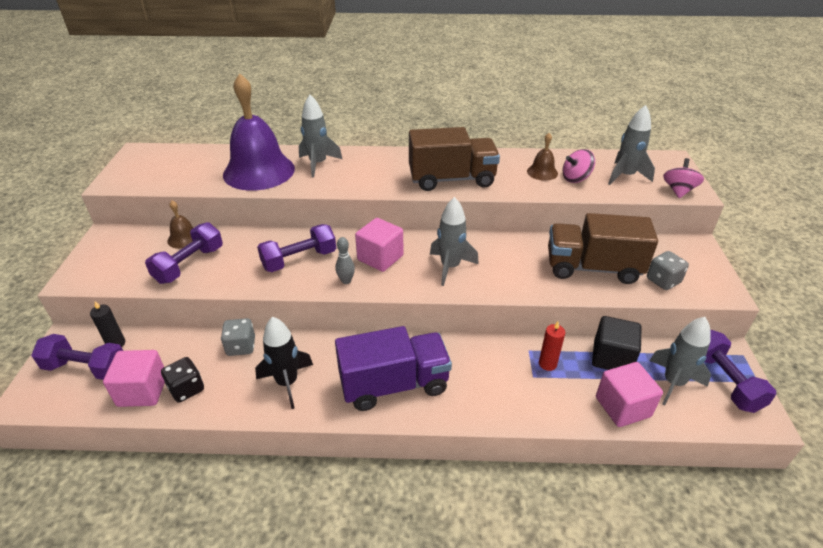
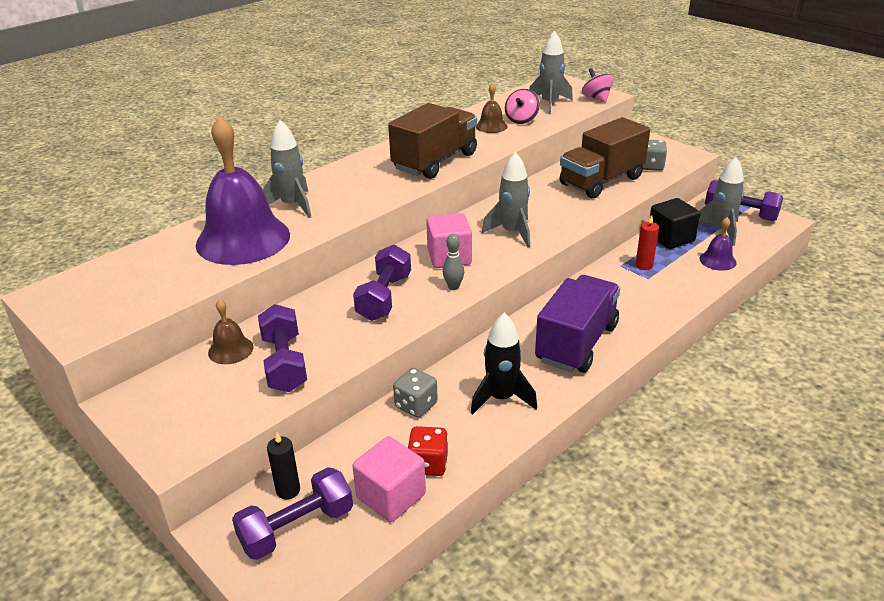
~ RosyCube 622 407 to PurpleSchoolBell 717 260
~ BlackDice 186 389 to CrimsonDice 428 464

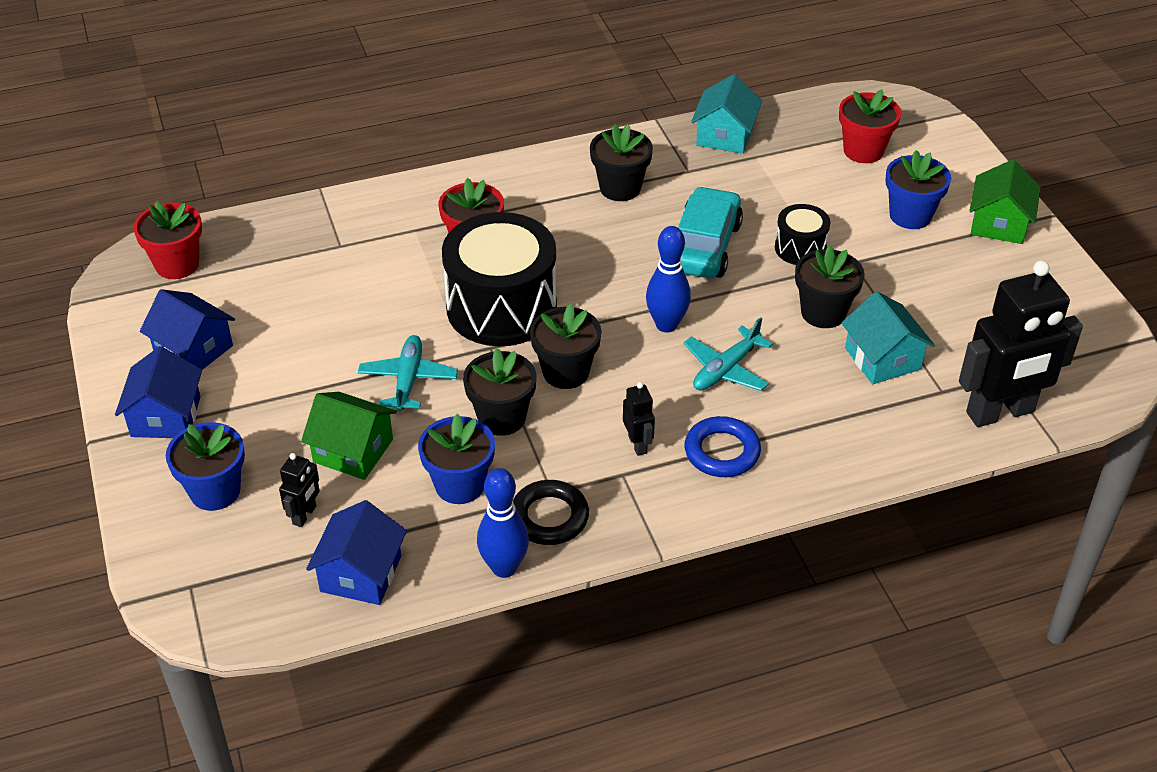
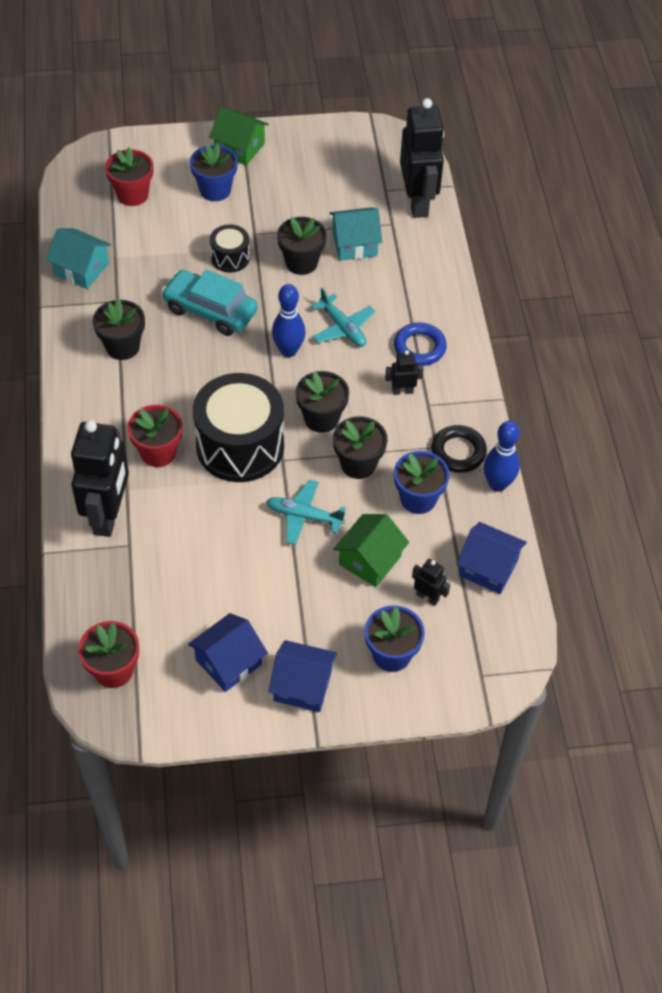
+ BlackRobot 108 515

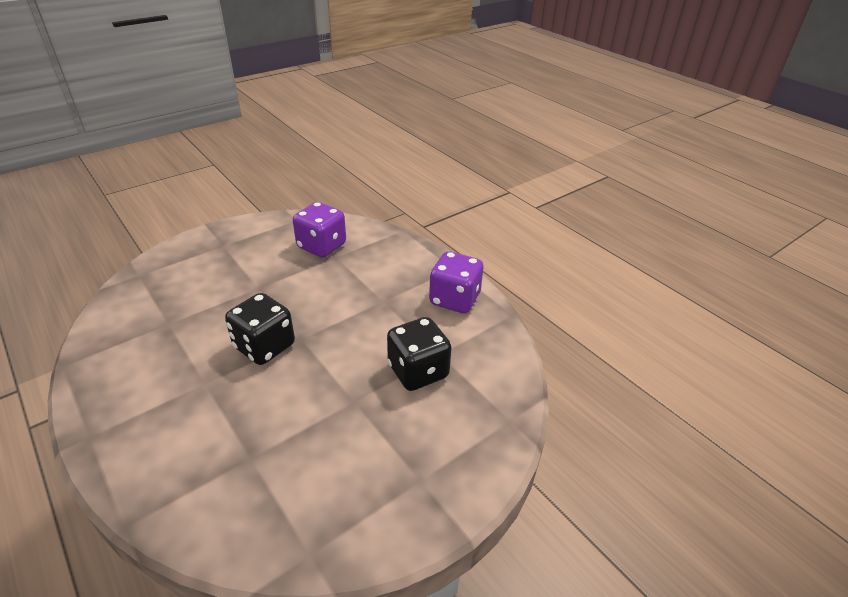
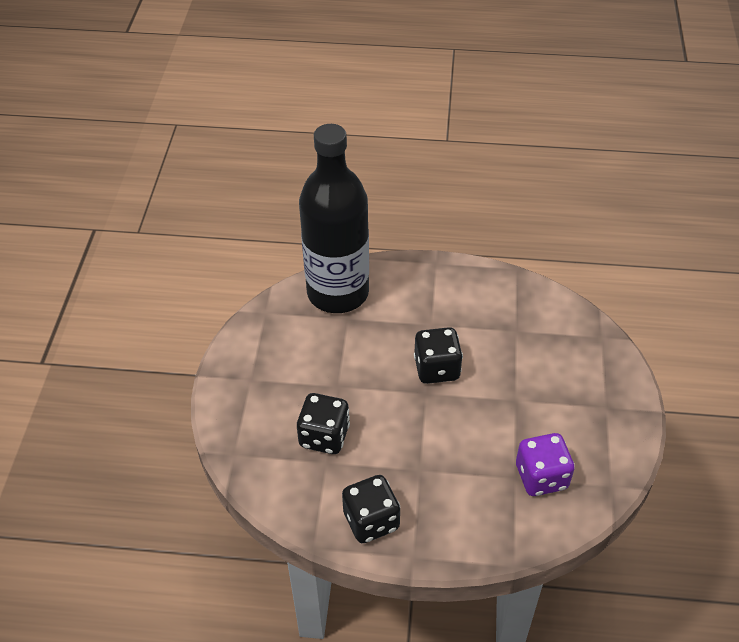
+ BlackFlask 338 293
~ PurpleDice 454 299 to BlackDice 371 521

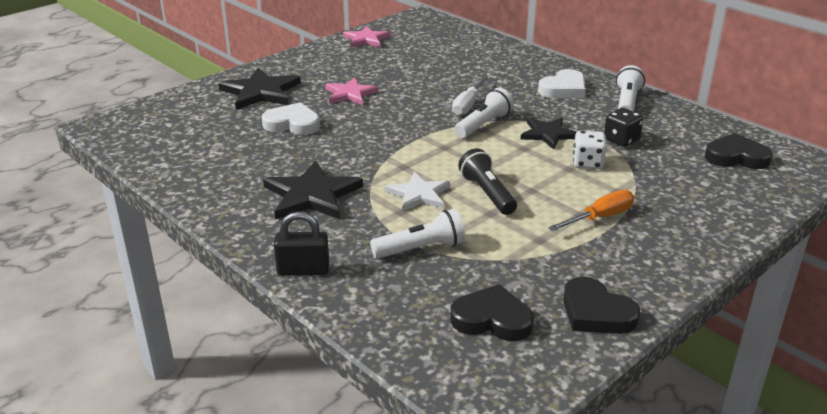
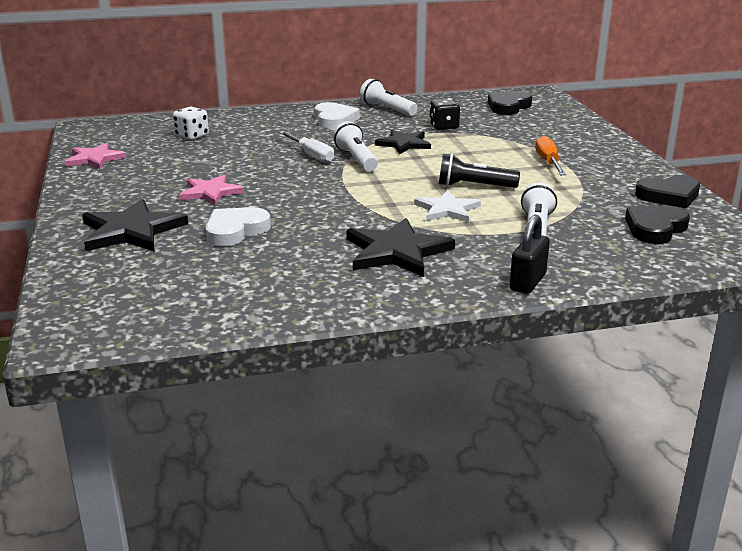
~ WhiteDice 587 163 to 192 136

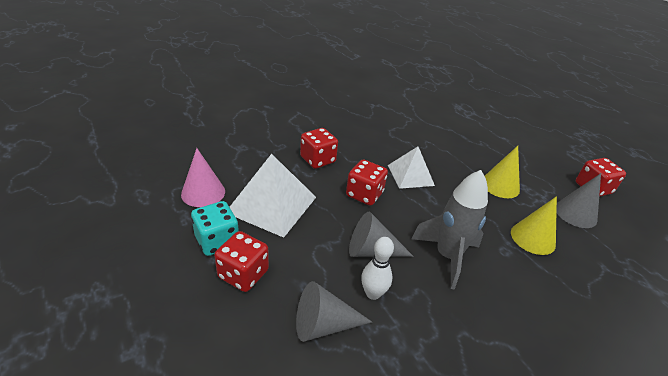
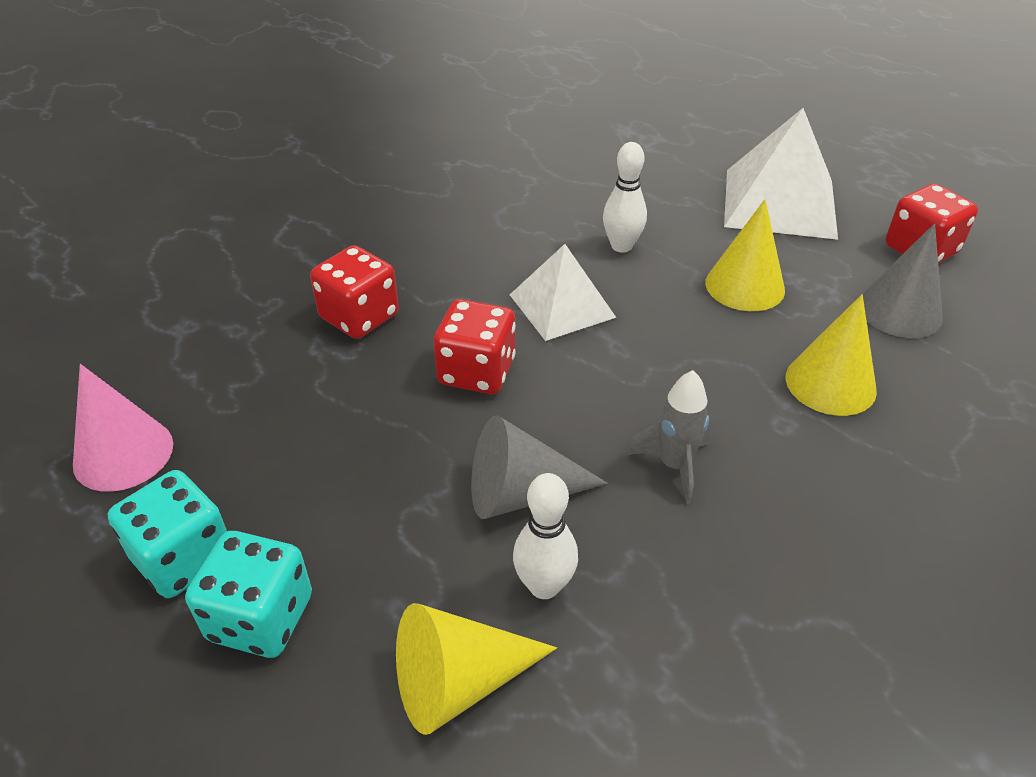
+ WhiteBowlingPin 621 246
~ WhiteSolidPyramid 272 204 to 779 202
~ CrimsonDice 243 274 to AquaDice 261 618
~ GraySolidCone 323 325 to BrightYellowSolidCone 459 682
~ GrayToyRocket 447 256 = 674 466 x0.58

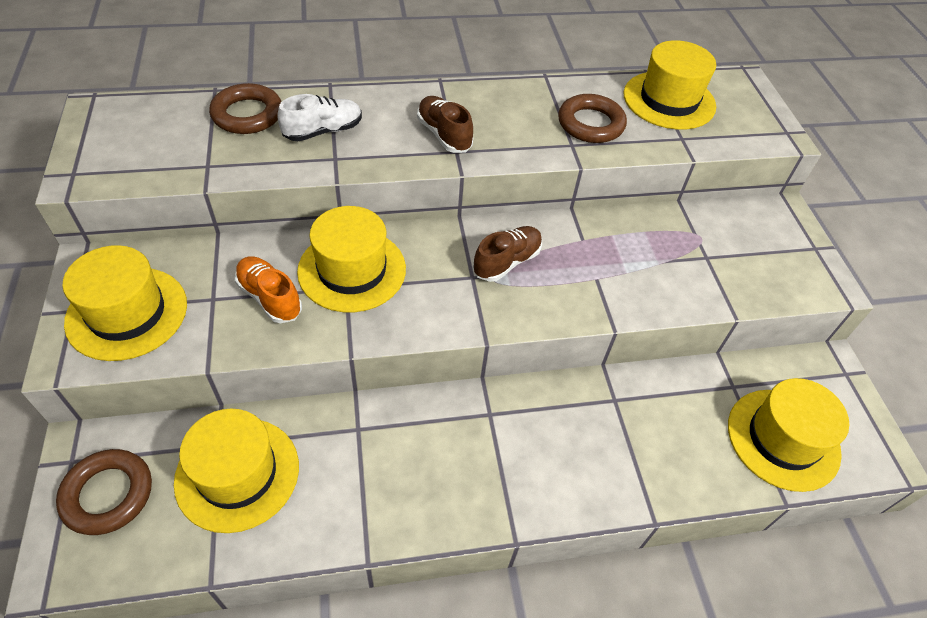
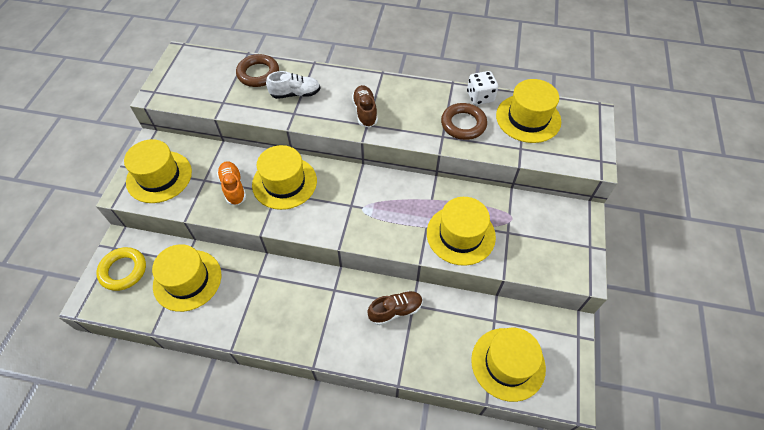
+ BrightYellowTallHat 460 235
+ WhiteDice 480 97
~ BrownLaceUpShoe 507 262 to 395 310
~ BrownTorus 108 494 to BrightYellowTorus 123 270

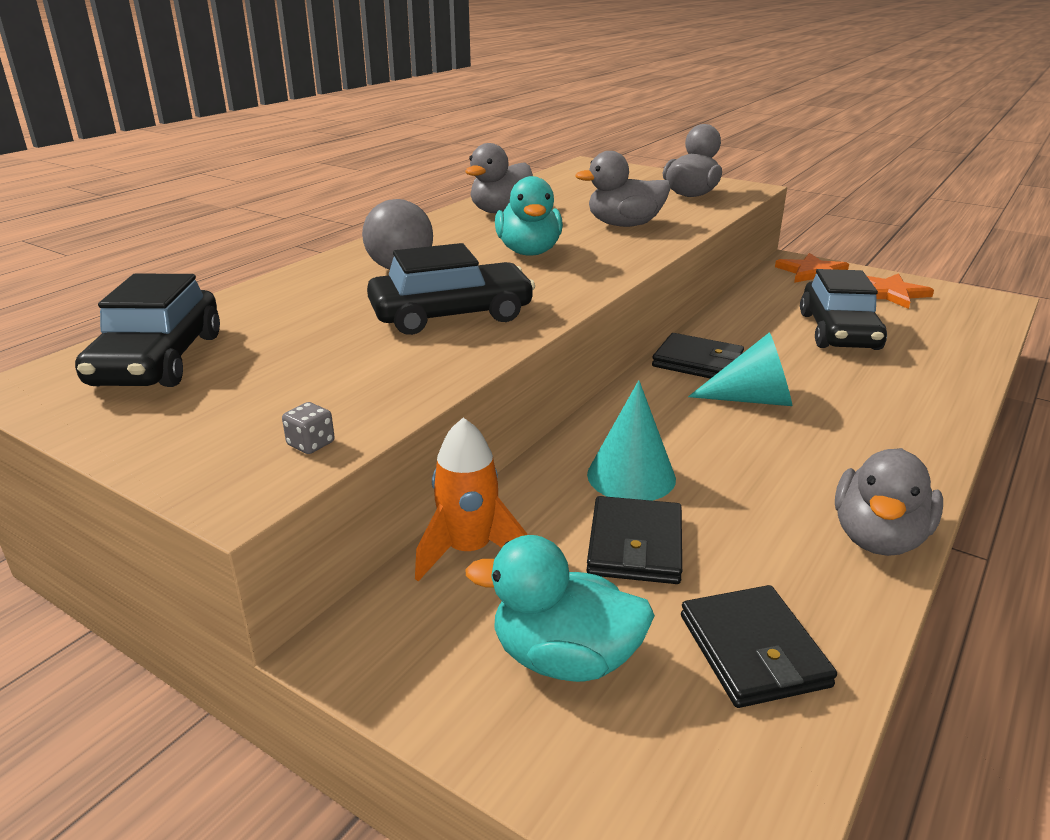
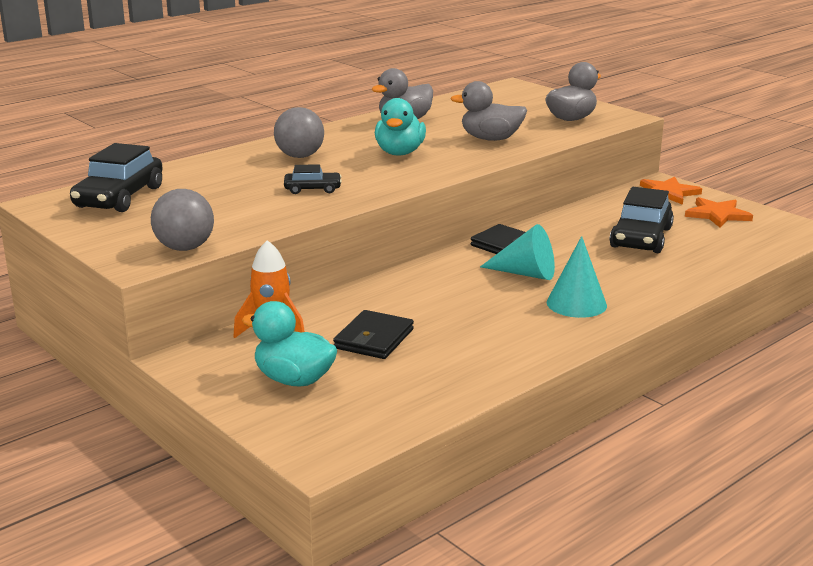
- BlackCardWallet 753 650
- GrayRubberDuck 878 538
~ AquaSolidCone 631 476 to 576 304
~ GrayDice 311 444 to GraySphere 185 248
~ BlackToyCar 451 315 = 312 189 x0.52

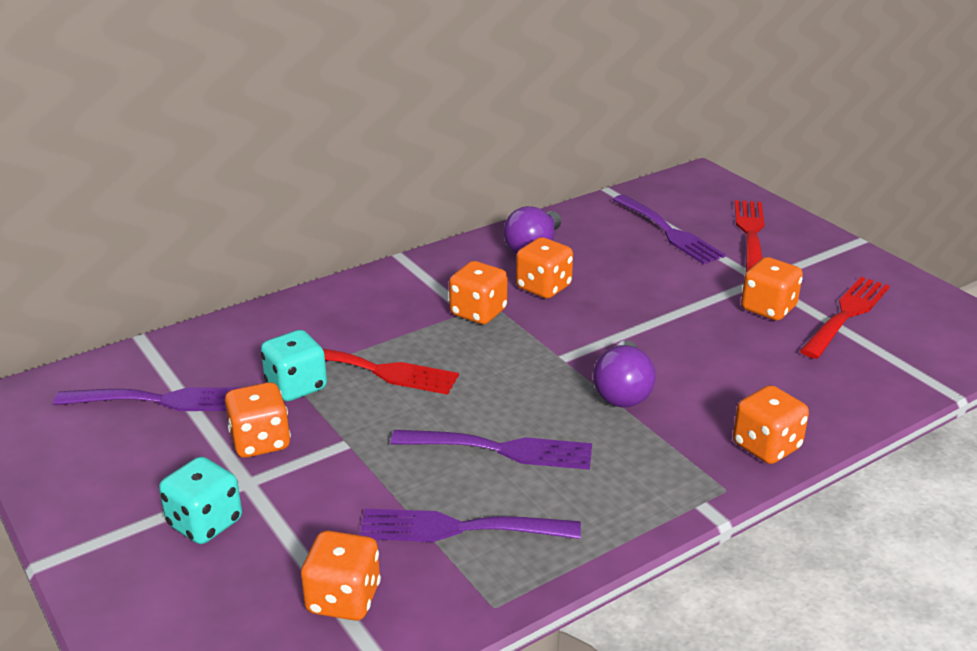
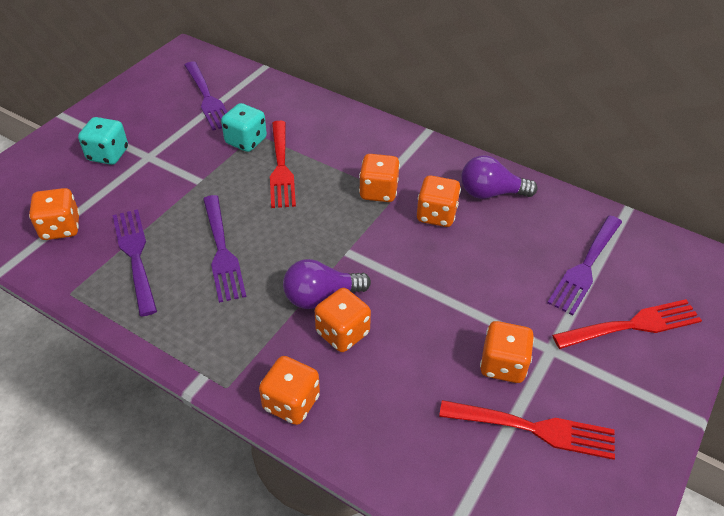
~ OrangeDice 260 442 to 342 333

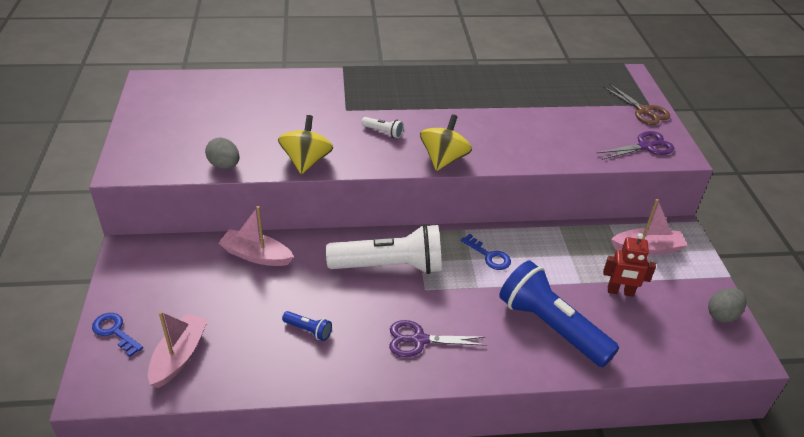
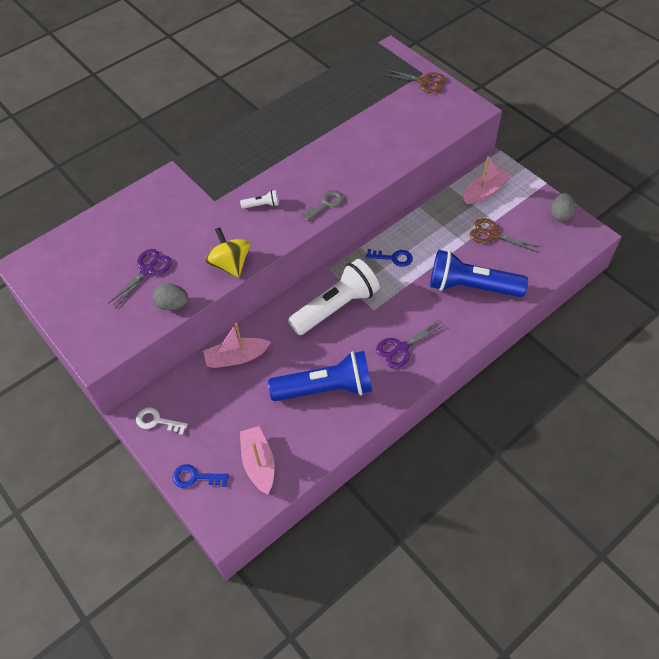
+ WhiteLatchkey 157 421
~ PurplePairOfScissors 645 146 to 147 270
~ BrightYellowToyTop 443 159 to GrayLatchkey 325 204
~ CrimsonRobot 620 292 to BrownPairOfScissors 492 235
~ CobaltTorch 308 330 = 325 388 x2.48

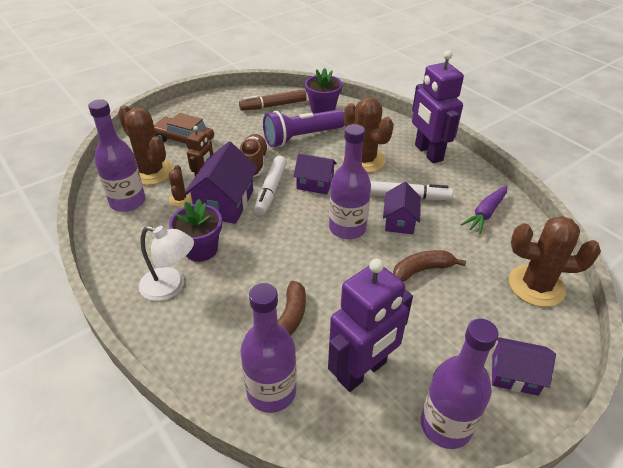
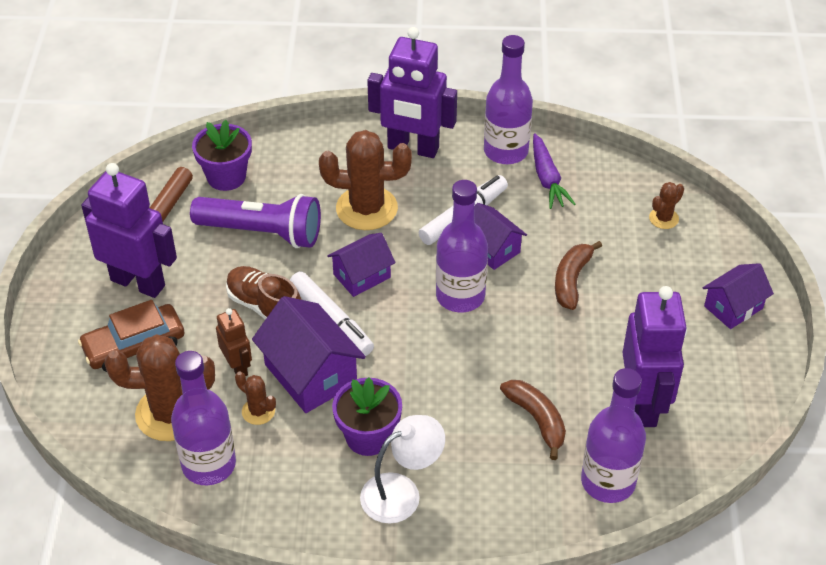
+ PurpleRobot 138 282
~ PurpleFlask 445 425 to 505 151
~ PurpleTorch 302 137 = 262 232 90 degrees counterclockwise
~ BrownPricklyPlant 536 286 = 663 218 x0.48

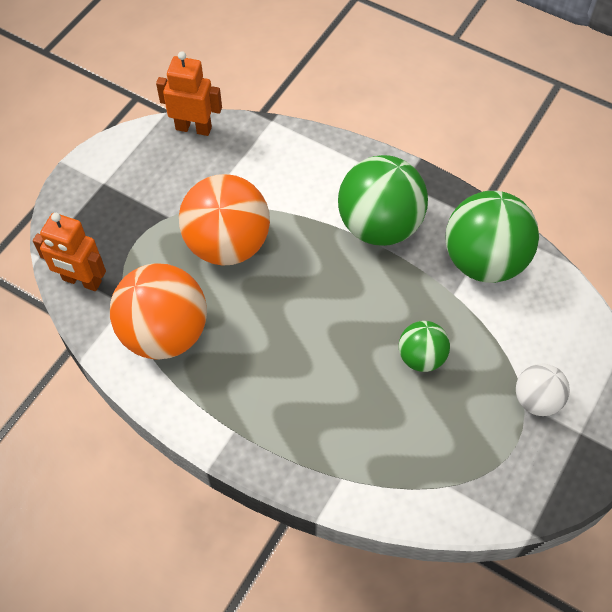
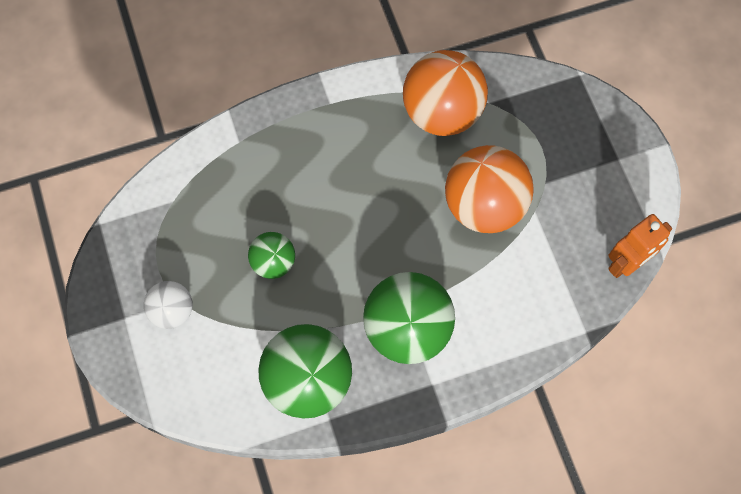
- OrangeRobot 82 281

